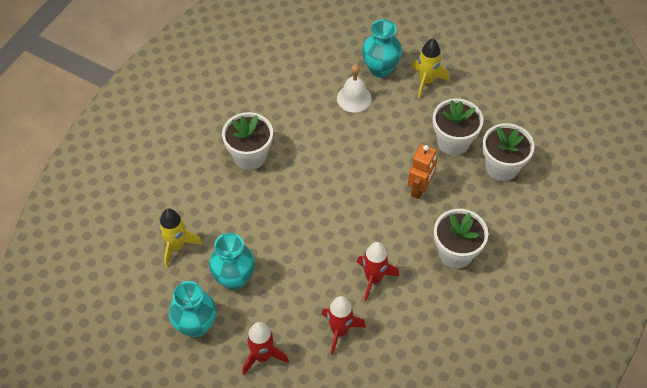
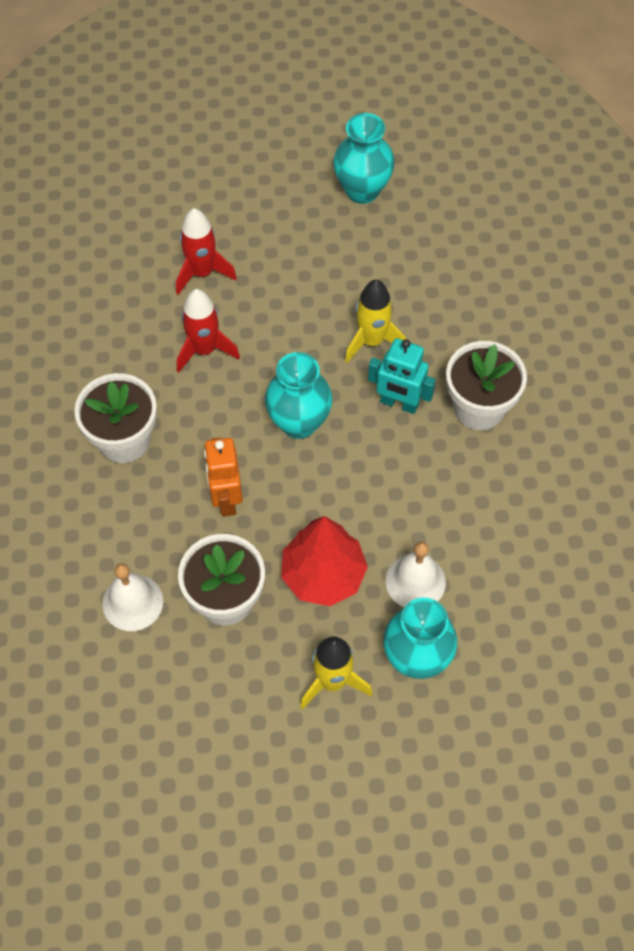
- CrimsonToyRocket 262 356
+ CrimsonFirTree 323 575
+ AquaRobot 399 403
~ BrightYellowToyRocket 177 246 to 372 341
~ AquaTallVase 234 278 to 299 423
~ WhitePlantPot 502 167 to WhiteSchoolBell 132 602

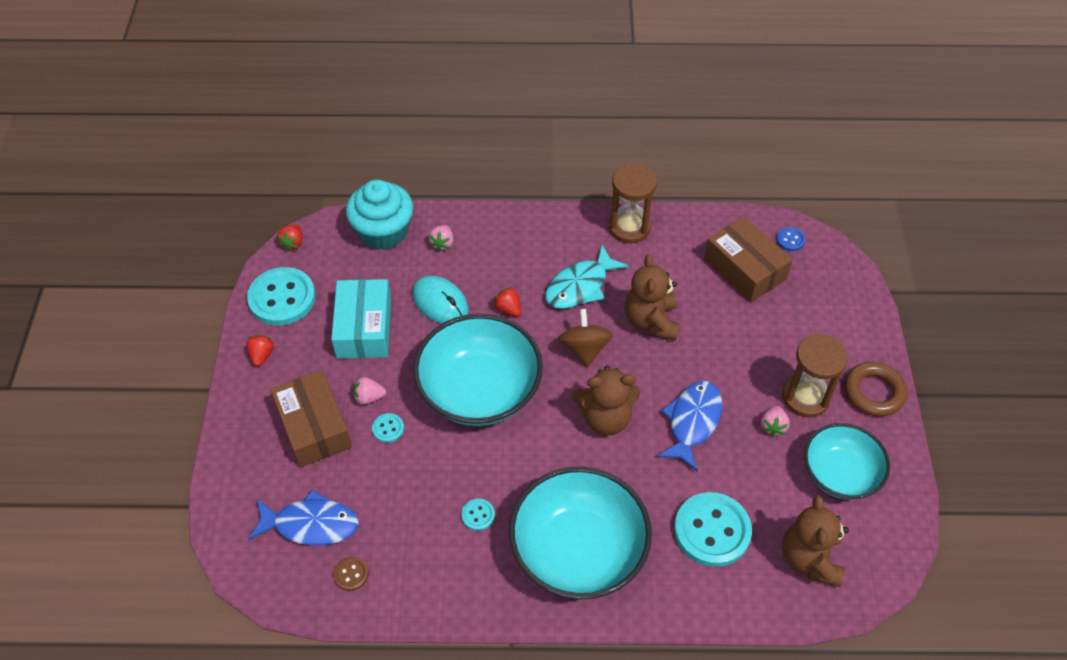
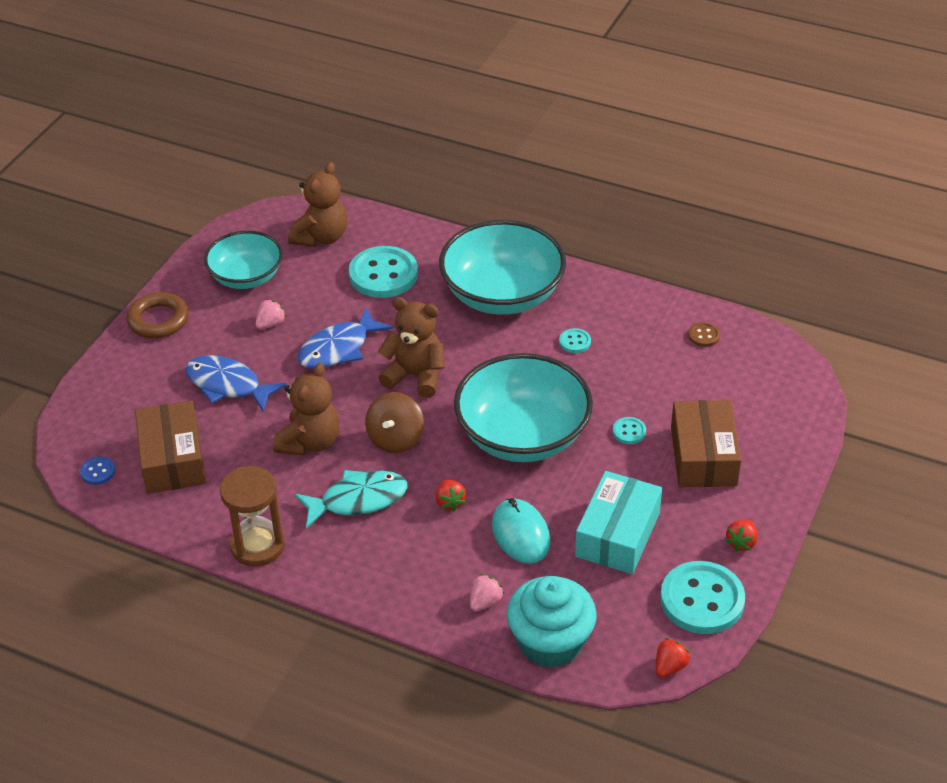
- RosyToyStrawberry 369 397
- BrownHourglass 805 397
~ CobaltFish 311 524 to 228 385

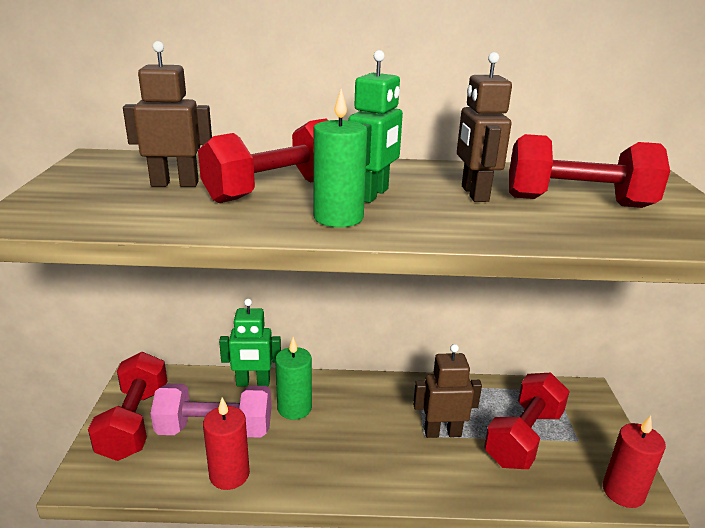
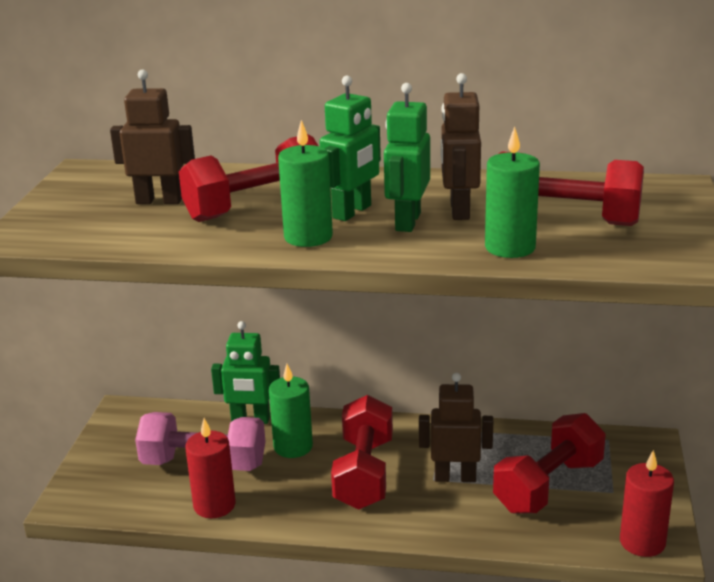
+ GreenRobot 407 222
+ GreenCandle 510 247
~ CrimsonDumbbell 135 422 to 364 473

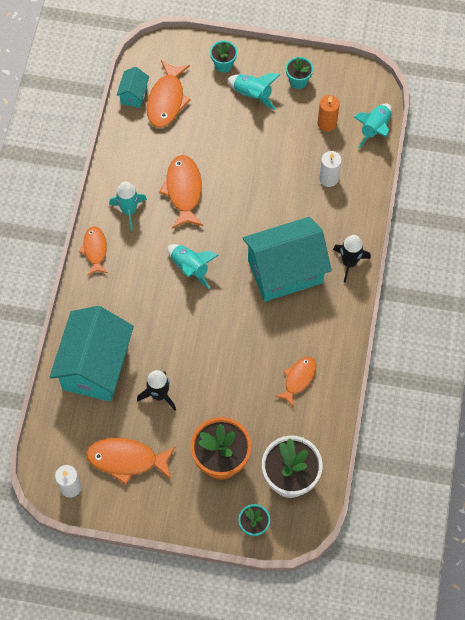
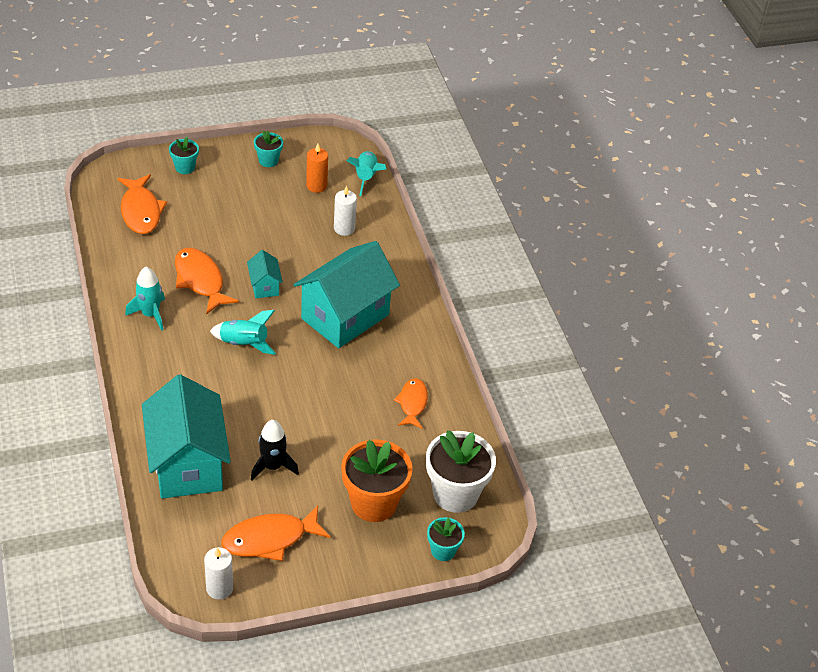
- OrangeFish 95 250
- AquaToyRocket 252 94
- BlackToyRocket 349 262
~ AquaCottage 134 95 to 264 286

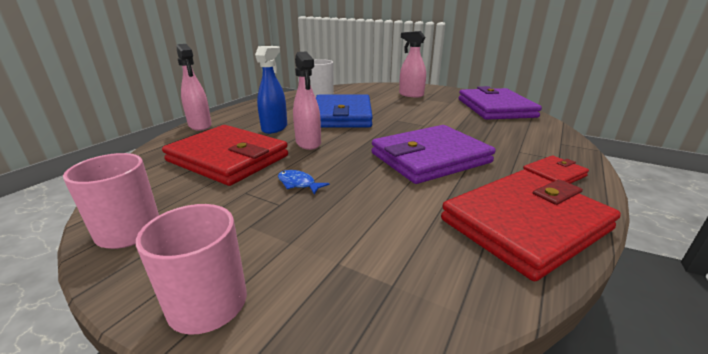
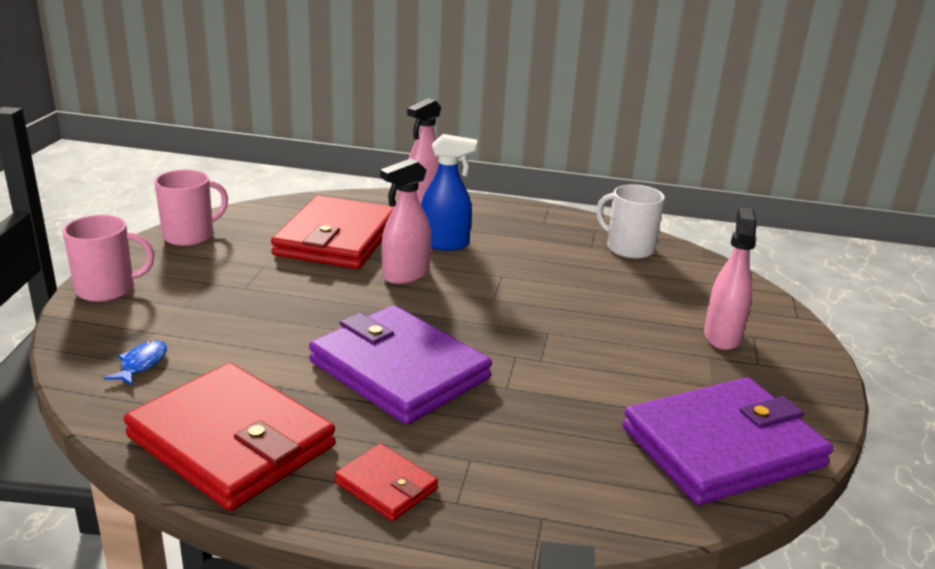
- CobaltCardWallet 342 115
~ CobaltFish 298 184 to 141 364

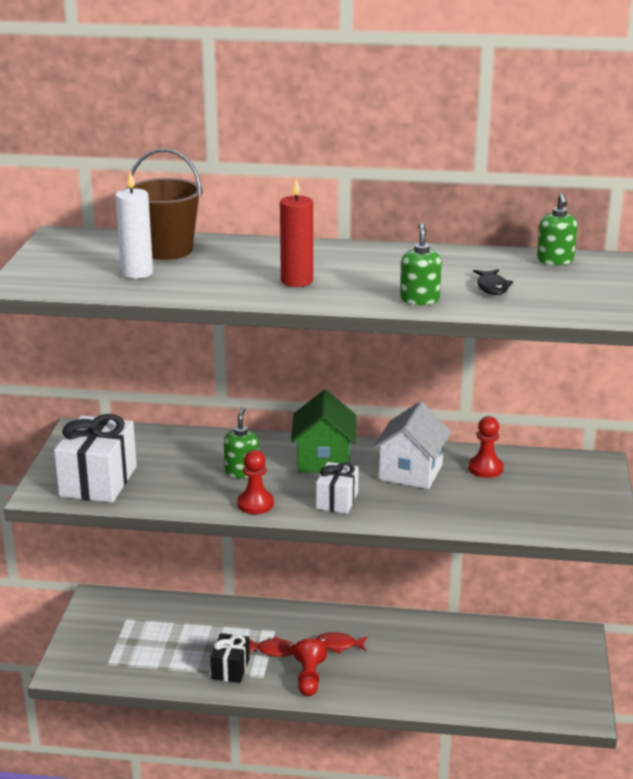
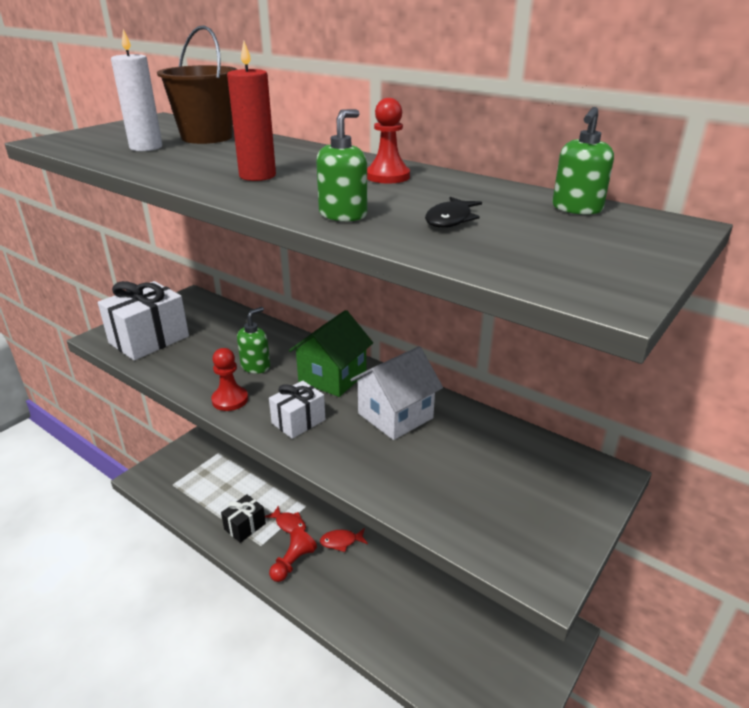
~ CrimsonGamePawn 485 468 to 387 176
~ CrimsonFish 339 645 = 341 541 45 degrees counterclockwise

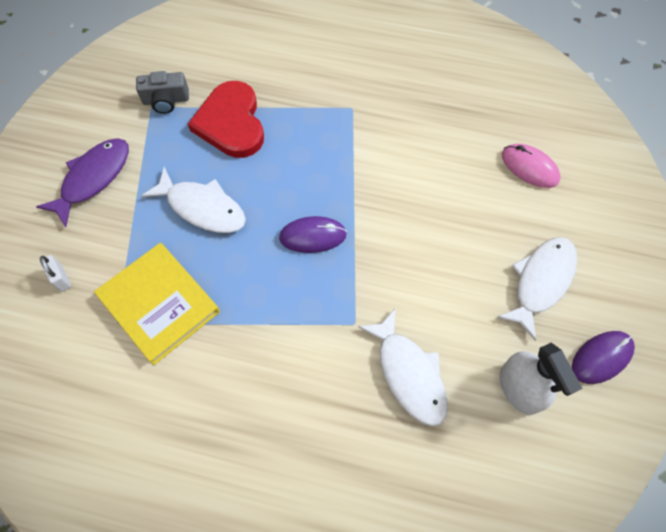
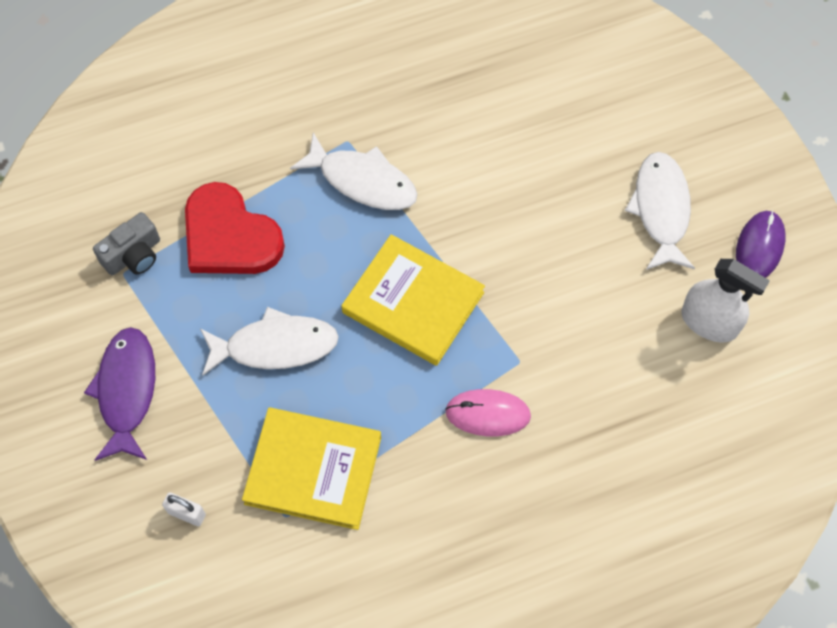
~ WhiteFish 409 373 to 362 181
~ RosyMouse 529 167 to 487 414
~ PurpleMouse 312 236 to BrightYellowHardcover 413 302

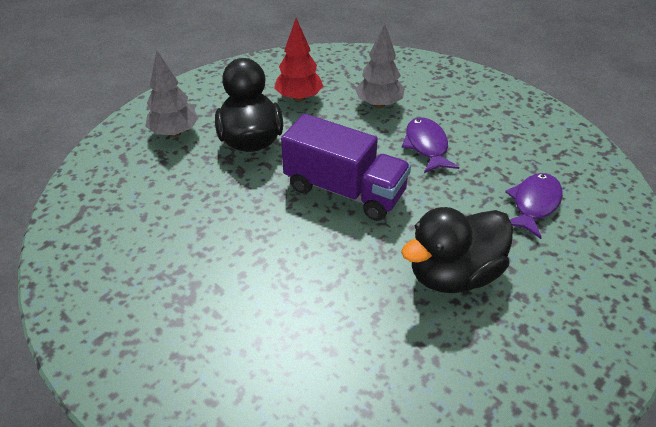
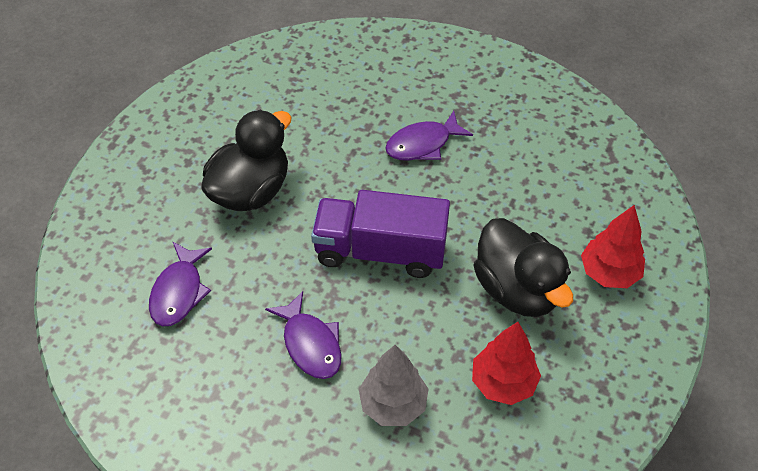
+ PurpleFish 423 144
~ GrayFirTree 174 133 to CrimsonFirTree 609 273

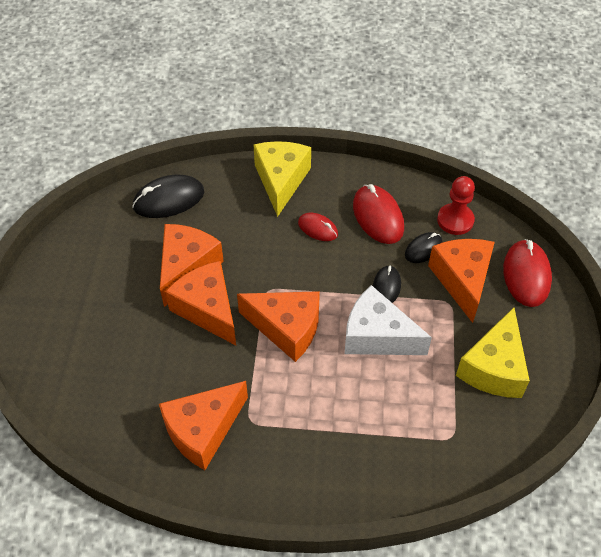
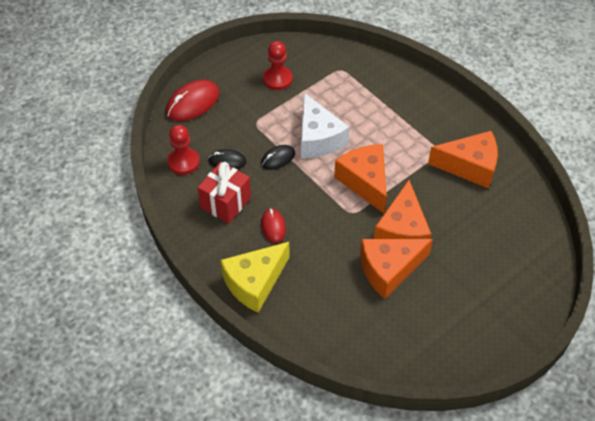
- BlackMouse 169 200
- OrangeCheese 462 280
~ CrimsonMouse 378 217 to CrimsonGift 226 203
~ BrightYellowCheese 494 367 to CrimsonGamePawn 277 79

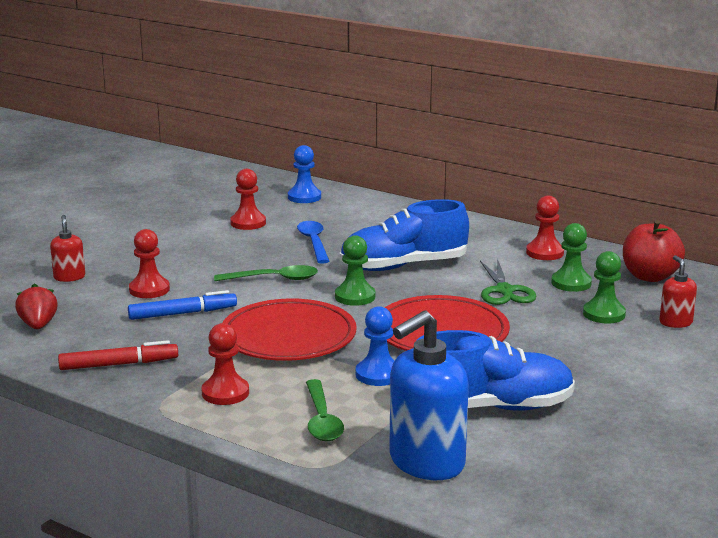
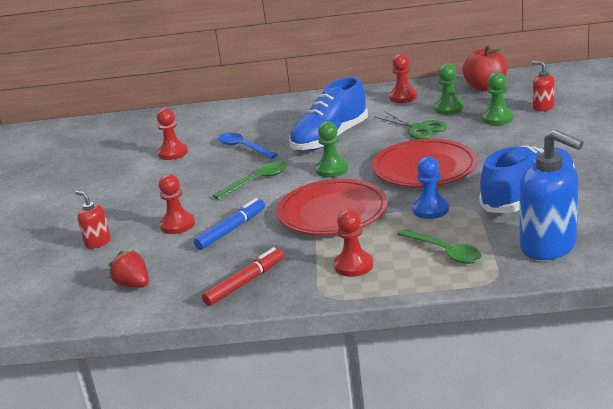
- CobaltGamePawn 304 197
~ CobaltPumpBottle 426 462 = 548 246 60 degrees counterclockwise

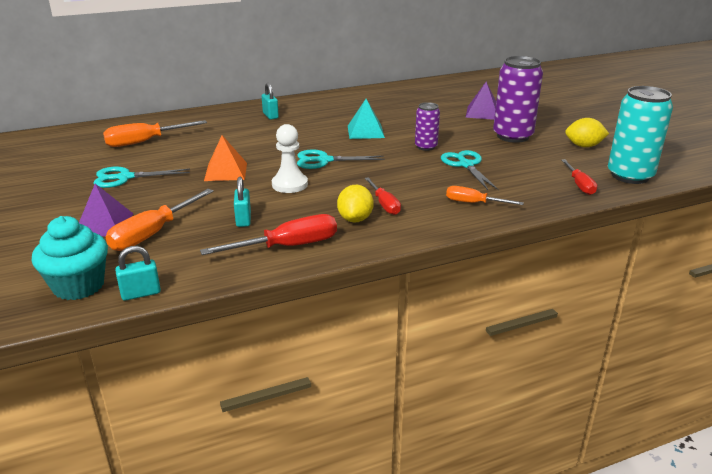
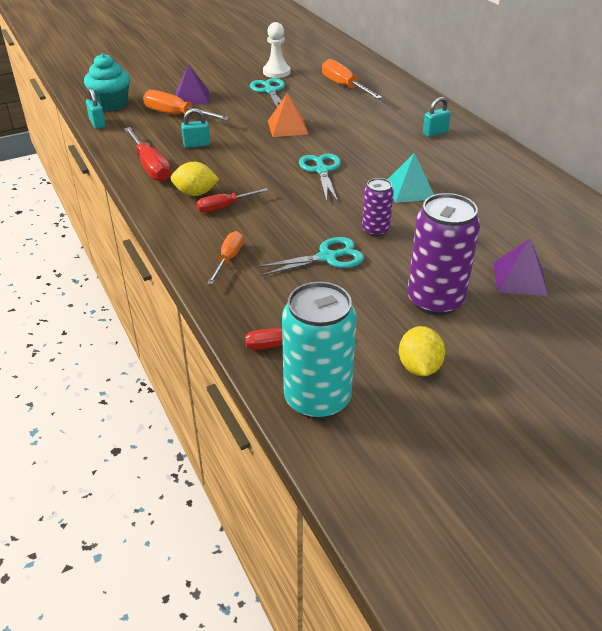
~ WhiteGamePawn 289 184 to 276 72

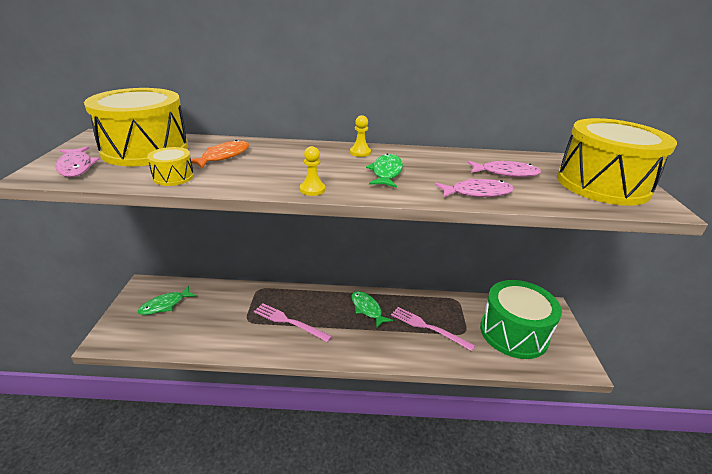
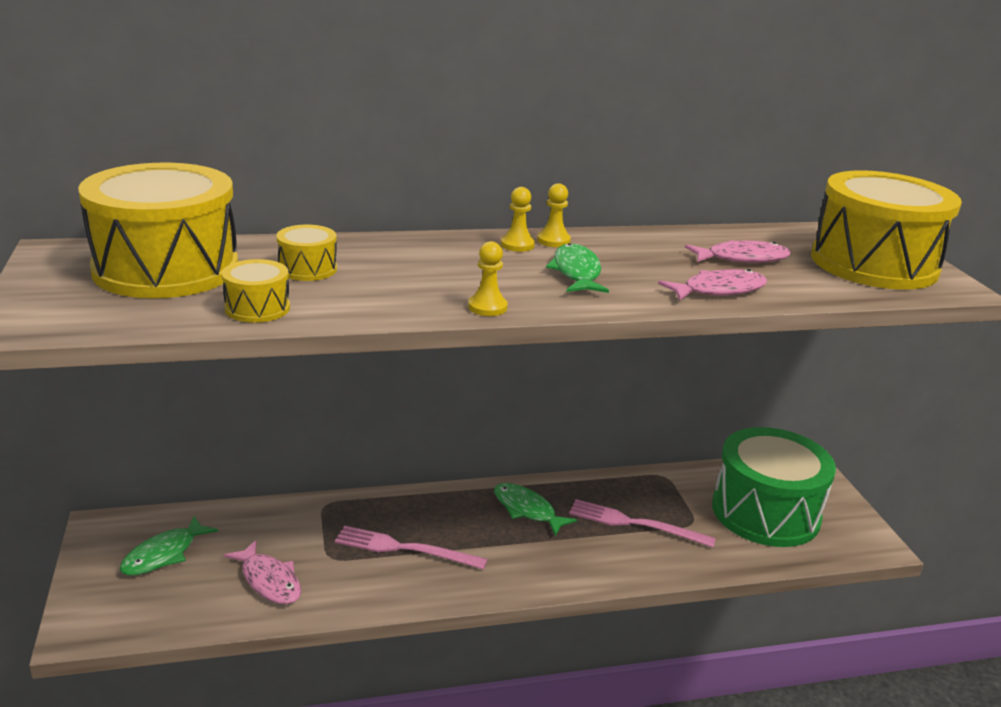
+ BrightYellowGamePawn 553 241
~ RosyFish 76 167 to 269 581
~ OrangeFish 223 156 to BrightYellowSnareDrum 307 269

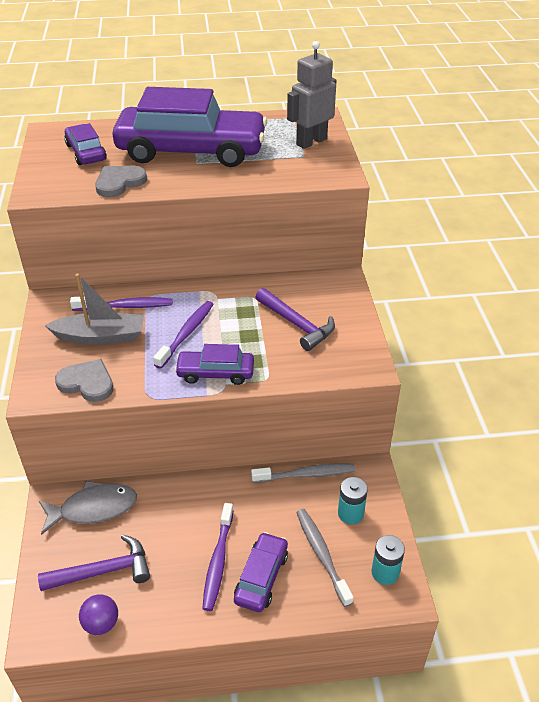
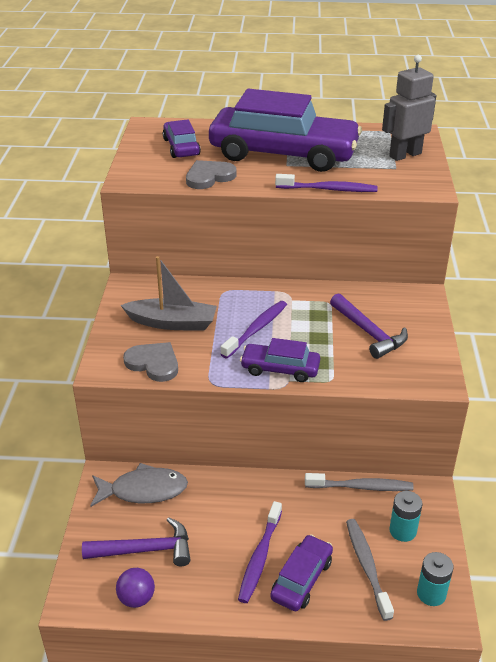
~ PurpleDentalBrush 125 306 to 328 189

